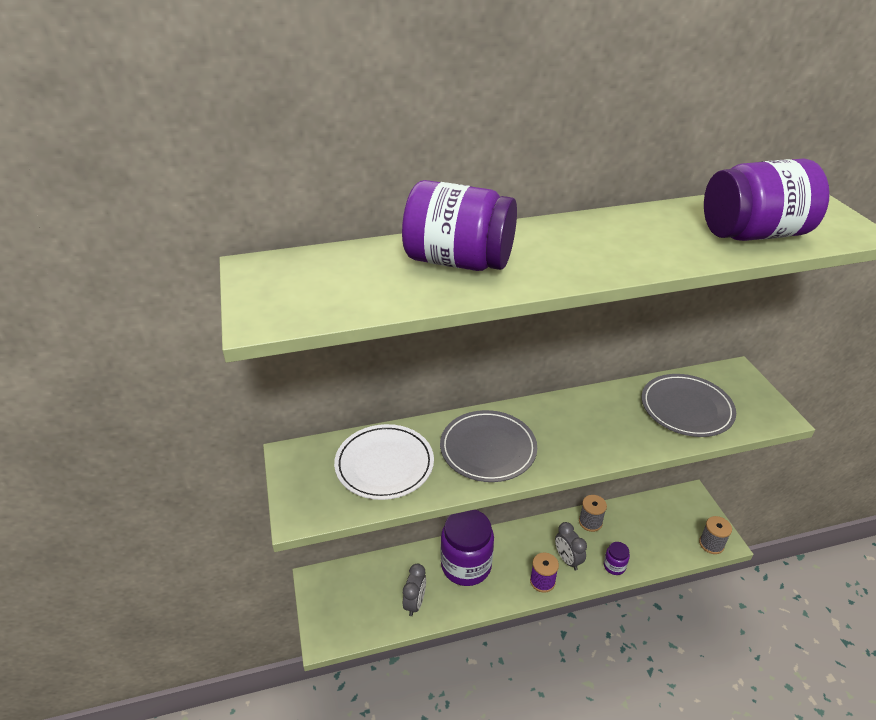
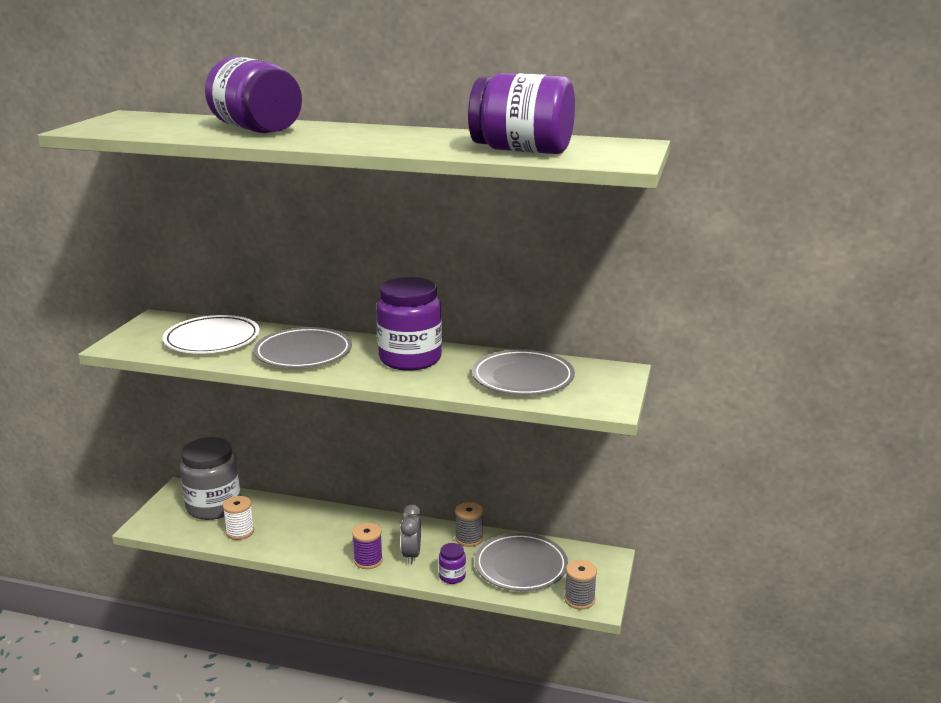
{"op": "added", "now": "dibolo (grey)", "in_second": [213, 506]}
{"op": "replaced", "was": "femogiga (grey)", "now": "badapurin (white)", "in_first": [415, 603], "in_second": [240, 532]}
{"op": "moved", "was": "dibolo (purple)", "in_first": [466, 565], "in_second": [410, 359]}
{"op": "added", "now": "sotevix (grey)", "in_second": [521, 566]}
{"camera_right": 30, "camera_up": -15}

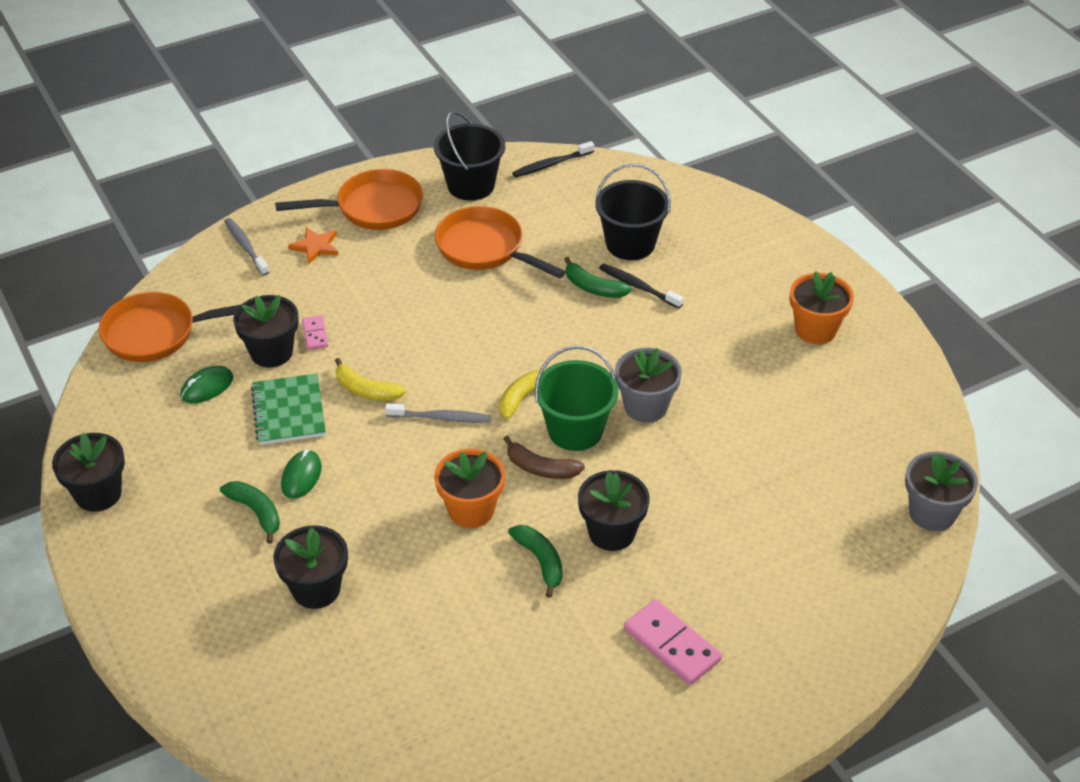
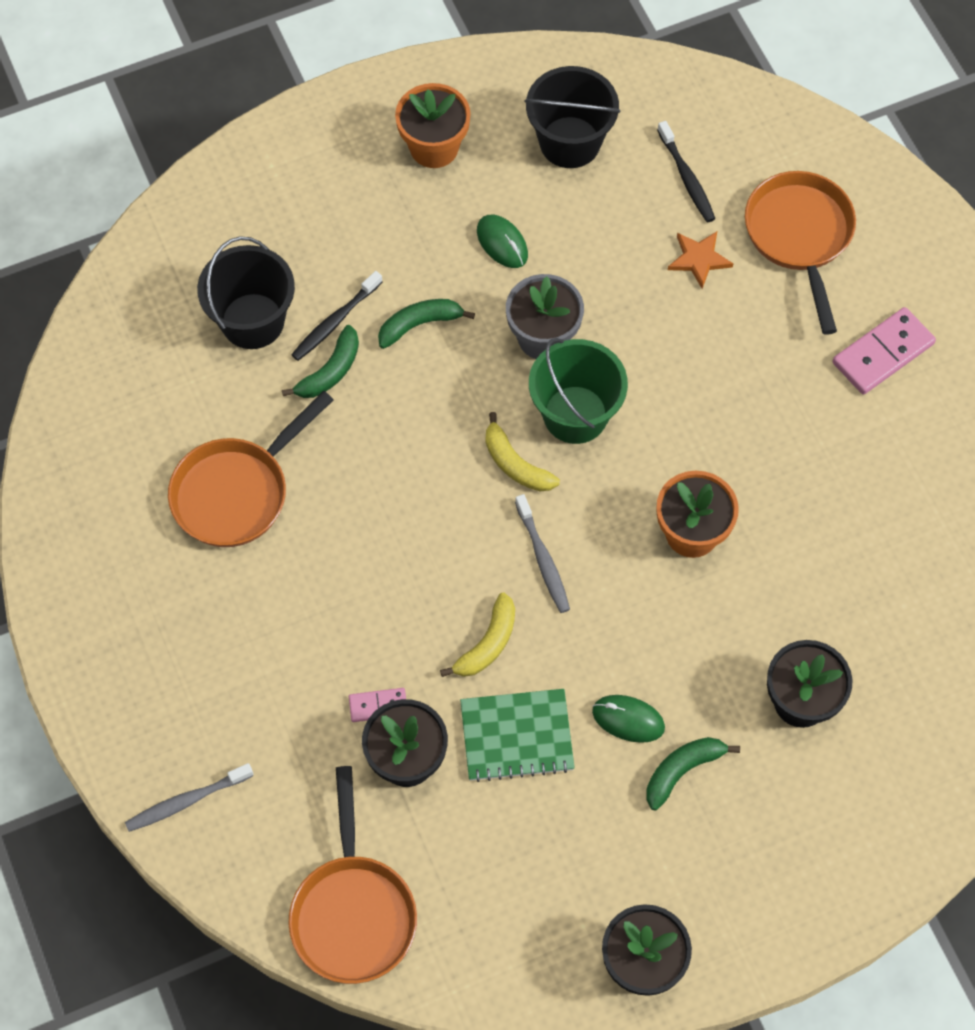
{"op": "moved", "was": "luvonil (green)", "in_first": [540, 561], "in_second": [419, 324]}
{"op": "moved", "was": "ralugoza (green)", "in_first": [207, 387], "in_second": [502, 243]}
{"op": "turned", "was": "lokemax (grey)", "in_first": [441, 418], "in_second": [543, 559], "clockwise": 150}
{"op": "moved", "was": "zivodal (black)", "in_first": [471, 185], "in_second": [570, 142]}
{"op": "moved", "was": "lokemax (black)", "in_first": [551, 164], "in_second": [686, 178]}
{"op": "moved", "was": "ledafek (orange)", "in_first": [315, 247], "in_second": [699, 259]}
{"op": "moved", "was": "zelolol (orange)", "in_first": [373, 208], "in_second": [800, 237]}
{"op": "removed", "was": "luvonil (brown)", "in_first": [541, 468]}
{"op": "removed", "was": "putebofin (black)", "in_first": [611, 532]}
{"op": "removed", "was": "putebofin (grey)", "in_first": [932, 513]}
{"camera_right": -85, "camera_up": 20}

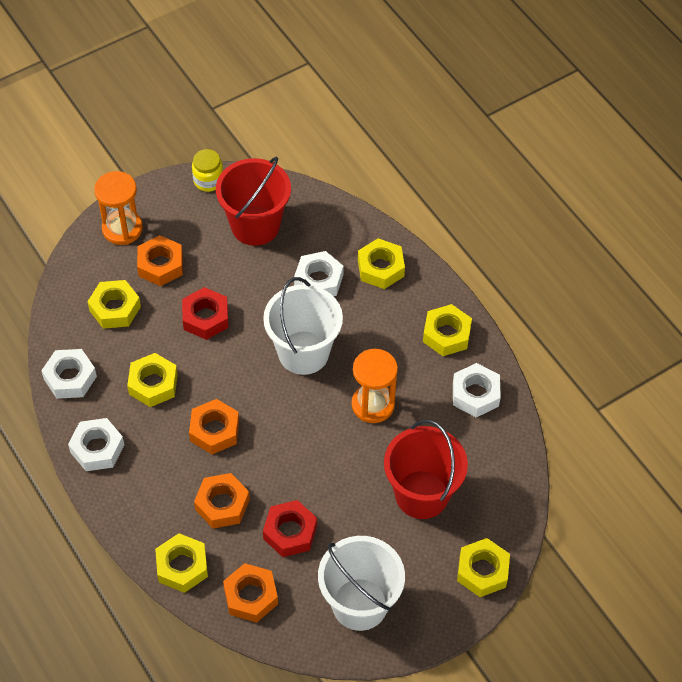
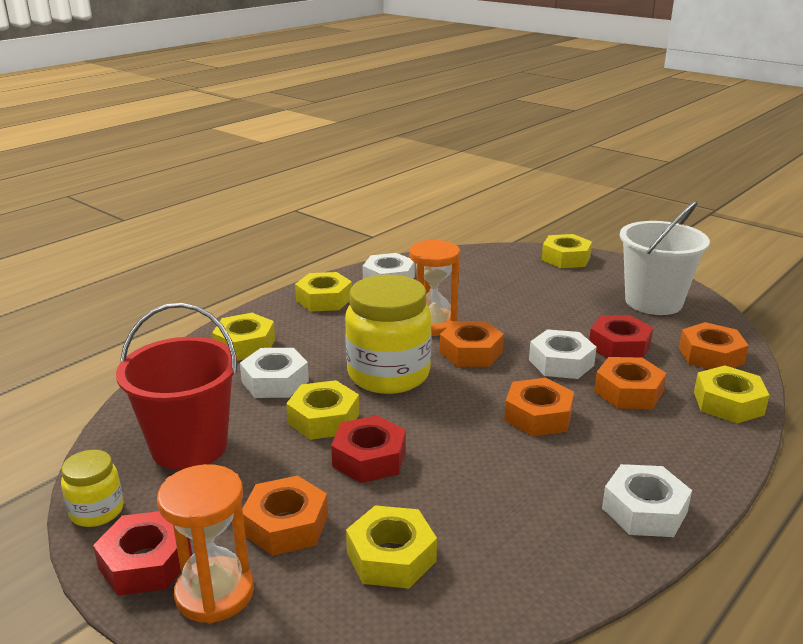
{"op": "added", "now": "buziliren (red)", "in_second": [145, 562]}
{"op": "moved", "was": "buziliren (yellow)", "in_first": [153, 384], "in_second": [324, 419]}
{"op": "replaced", "was": "zivodal (white)", "now": "dibolo (yellow)", "in_first": [303, 352], "in_second": [388, 374]}
{"op": "added", "now": "buziliren (orange)", "in_second": [471, 352]}
{"op": "moved", "was": "buziliren (white)", "in_first": [70, 378], "in_second": [561, 362]}
{"op": "removed", "was": "zivodal (red)", "in_first": [422, 494]}
{"camera_right": -105, "camera_up": -30}

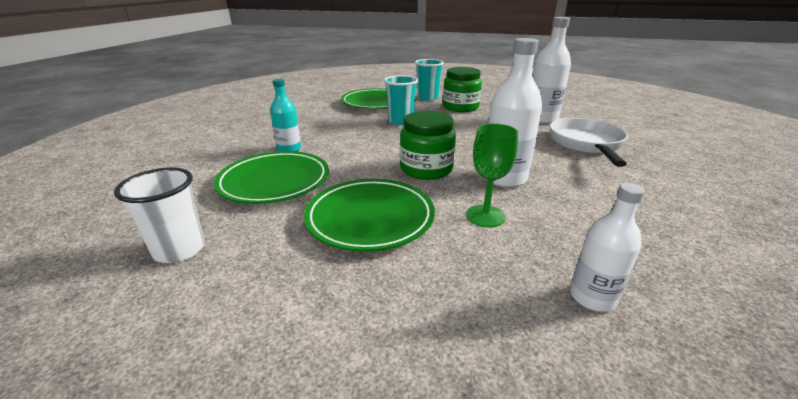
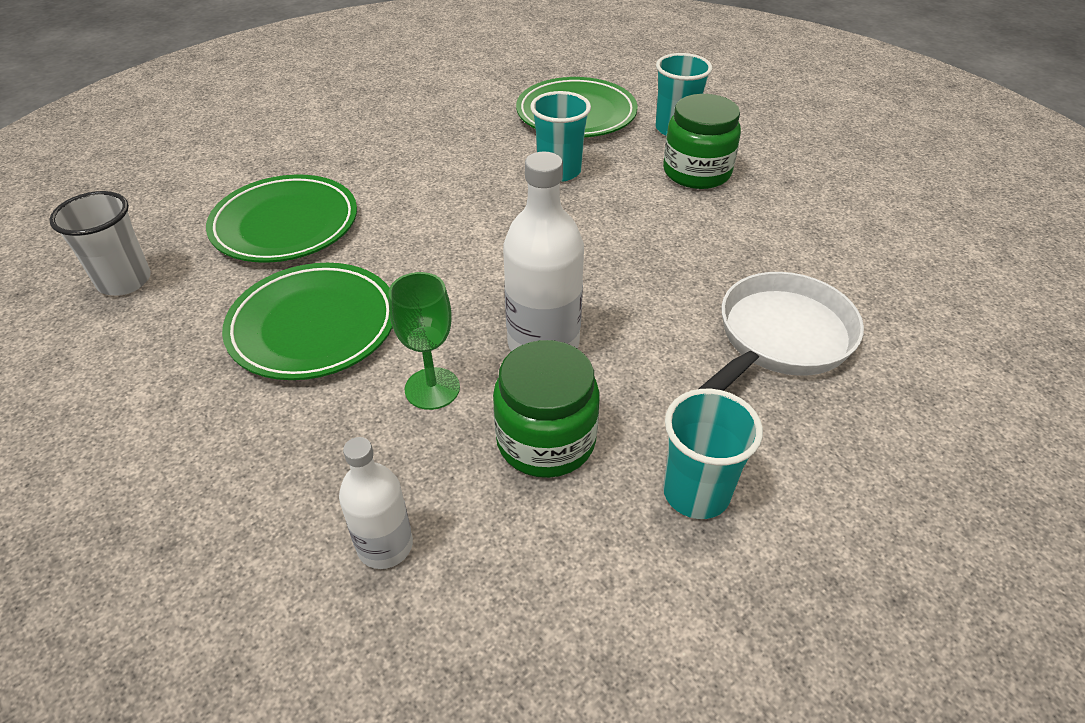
{"op": "moved", "was": "dibolo (green)", "in_first": [426, 169], "in_second": [546, 440]}
{"op": "added", "now": "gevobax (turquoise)", "in_second": [696, 493]}
{"op": "removed", "was": "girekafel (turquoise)", "in_first": [289, 149]}
{"op": "removed", "was": "girekafel (white)", "in_first": [541, 119]}
{"camera_right": 35, "camera_up": 15}

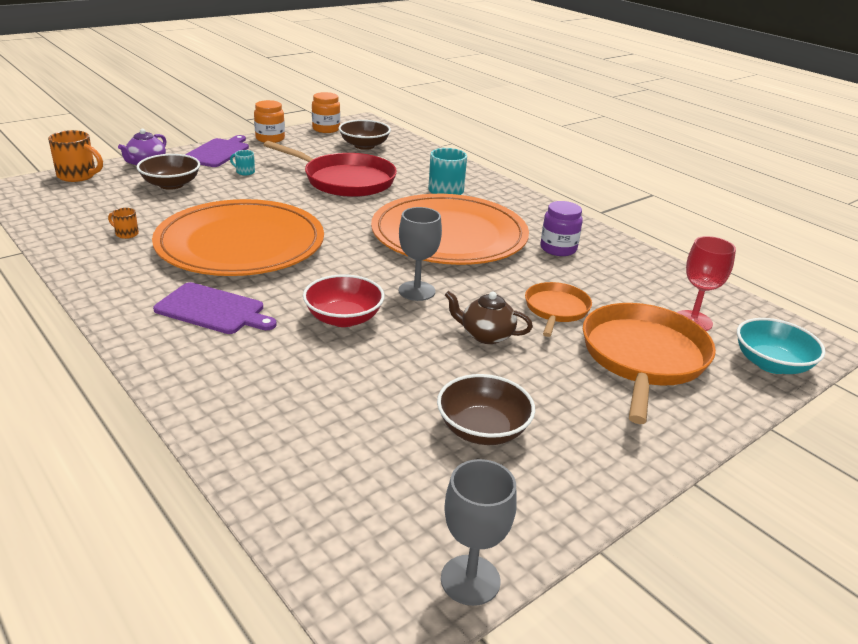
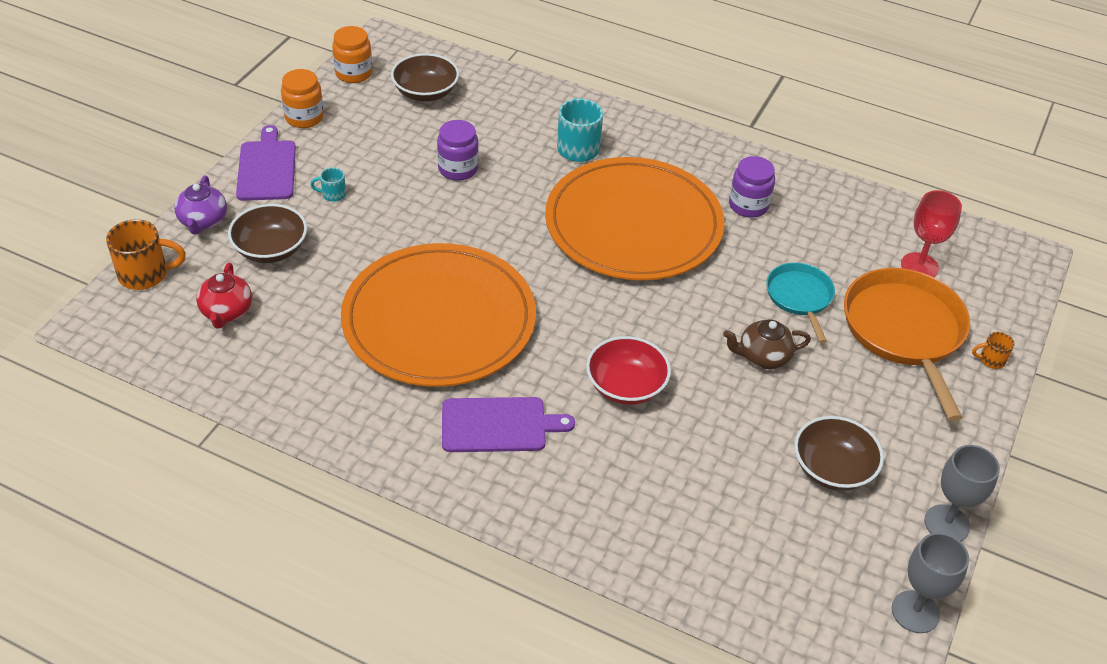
{"op": "added", "now": "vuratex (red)", "in_second": [226, 312]}
{"op": "replaced", "was": "zelolol (red)", "now": "dibolo (purple)", "in_first": [345, 180], "in_second": [458, 169]}
{"op": "recoloured", "was": "zelolol (orange)", "now": "zelolol (turquoise)", "in_first": [556, 309], "in_second": [800, 297]}
{"op": "moved", "was": "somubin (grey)", "in_first": [416, 291], "in_second": [947, 524]}
{"op": "moved", "was": "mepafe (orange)", "in_first": [126, 234], "in_second": [991, 360]}
{"op": "removed", "was": "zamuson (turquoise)", "in_first": [771, 364]}
{"camera_right": -25, "camera_up": 15}

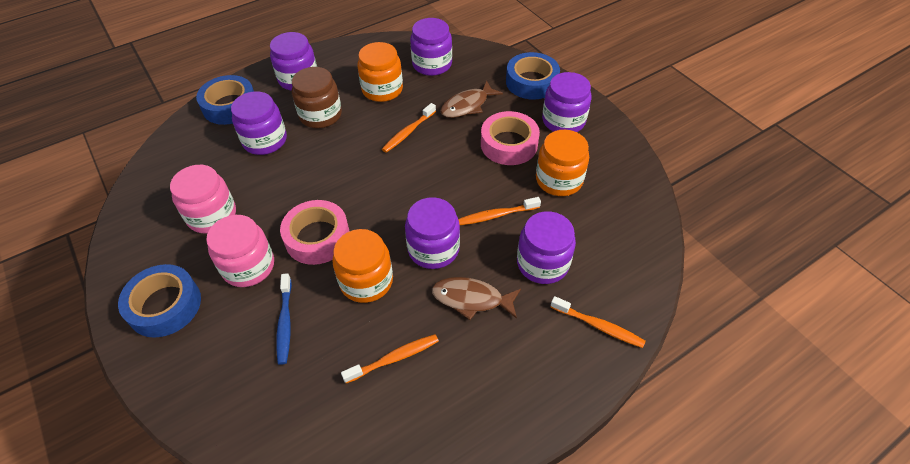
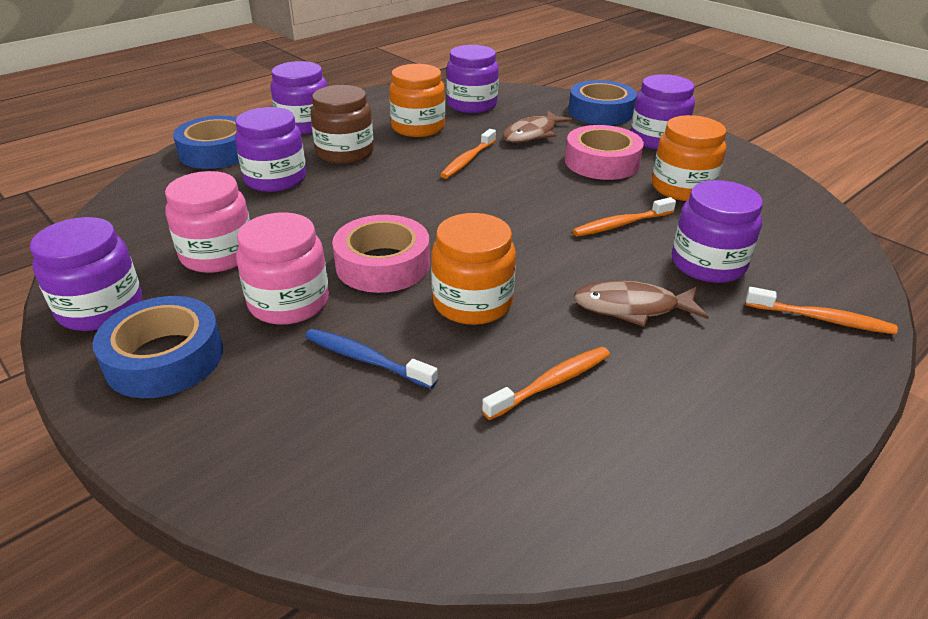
{"op": "moved", "was": "dibolo (purple)", "in_first": [433, 249], "in_second": [101, 308]}
{"op": "turned", "was": "lokemax (blue)", "in_first": [285, 323], "in_second": [366, 359], "clockwise": 135}
{"camera_right": -10, "camera_up": -15}

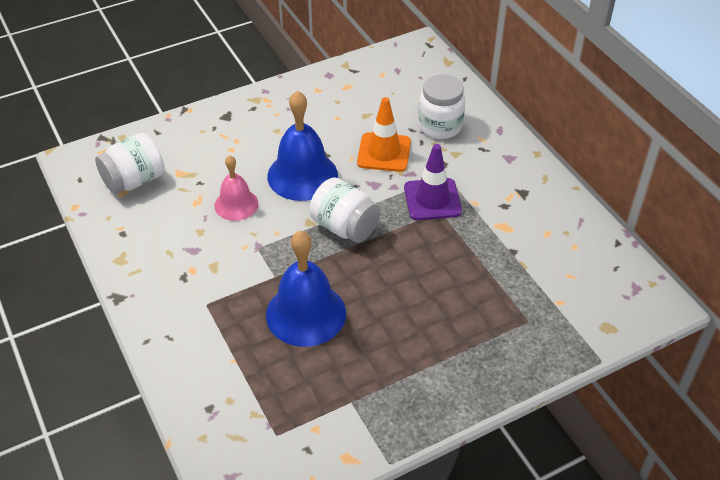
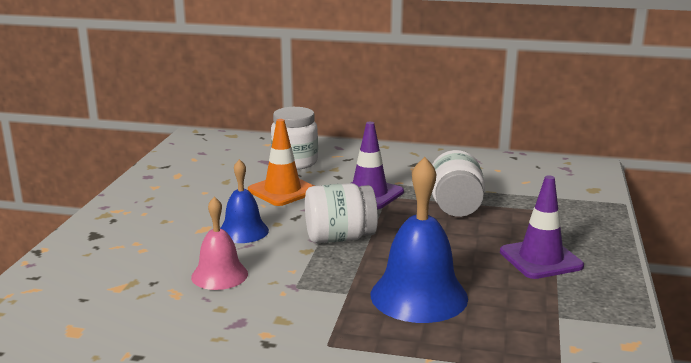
{"op": "resized", "was": "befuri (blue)", "in_first": [302, 175], "in_second": [243, 231], "ratio": 0.61}
{"op": "moved", "was": "dibolo (white)", "in_first": [134, 180], "in_second": [455, 207]}
{"op": "added", "now": "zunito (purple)", "in_second": [540, 259]}
{"camera_right": -50, "camera_up": -25}

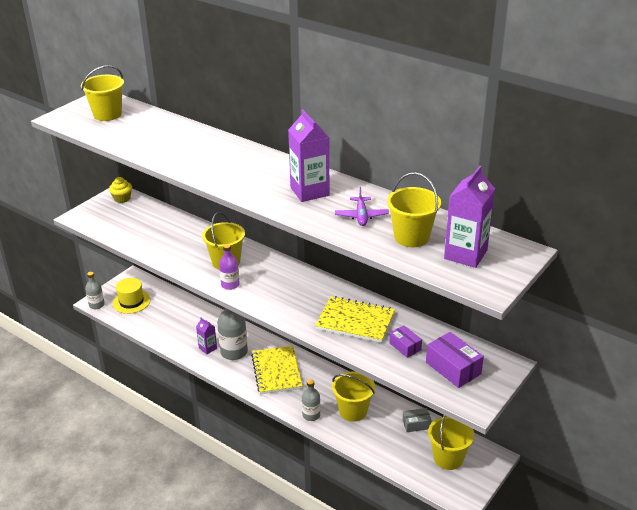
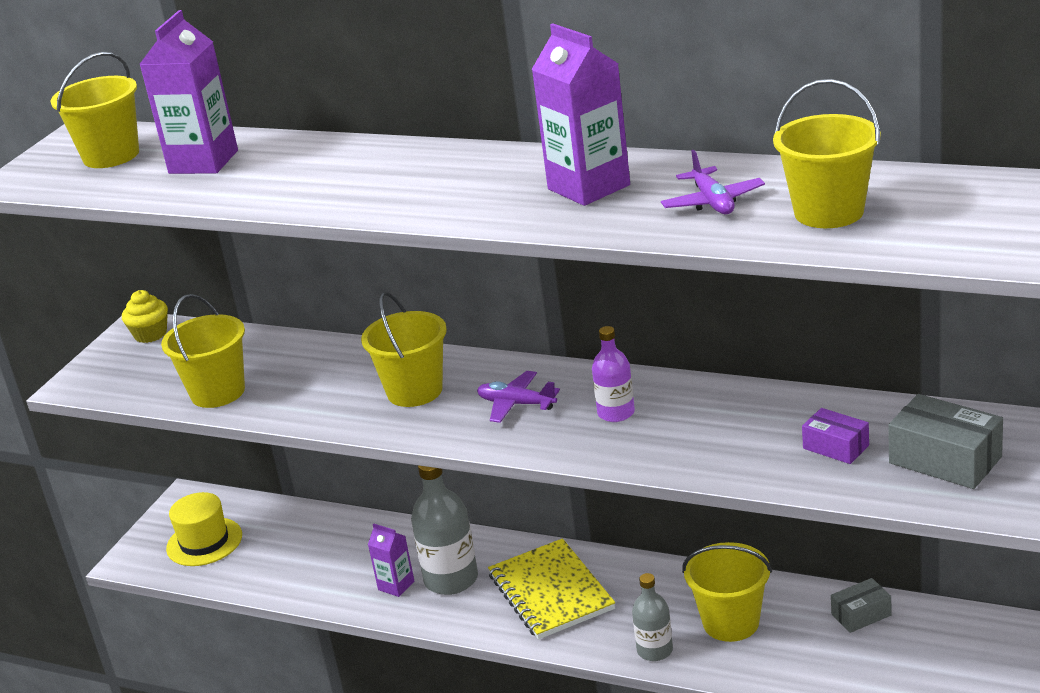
{"op": "moved", "was": "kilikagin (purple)", "in_first": [465, 254], "in_second": [203, 162]}
{"op": "moved", "was": "zivodal (yellow)", "in_first": [448, 458], "in_second": [218, 392]}
{"op": "added", "now": "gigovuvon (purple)", "in_second": [516, 404]}
{"op": "moved", "was": "girekafel (purple)", "in_first": [230, 284], "in_second": [616, 413]}
{"op": "recoloured", "was": "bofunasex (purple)", "now": "bofunasex (grey)", "in_first": [453, 368], "in_second": [945, 460]}
{"op": "removed", "was": "girekafel (grey)", "in_first": [96, 305]}
{"op": "removed", "was": "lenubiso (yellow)", "in_first": [355, 321]}
{"camera_right": -10, "camera_up": -5}

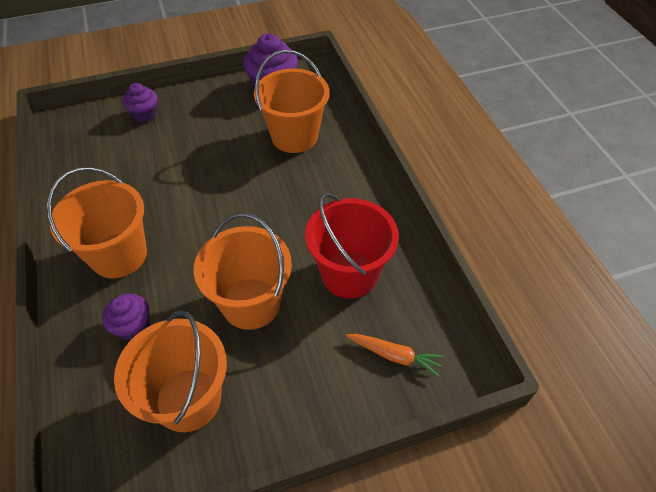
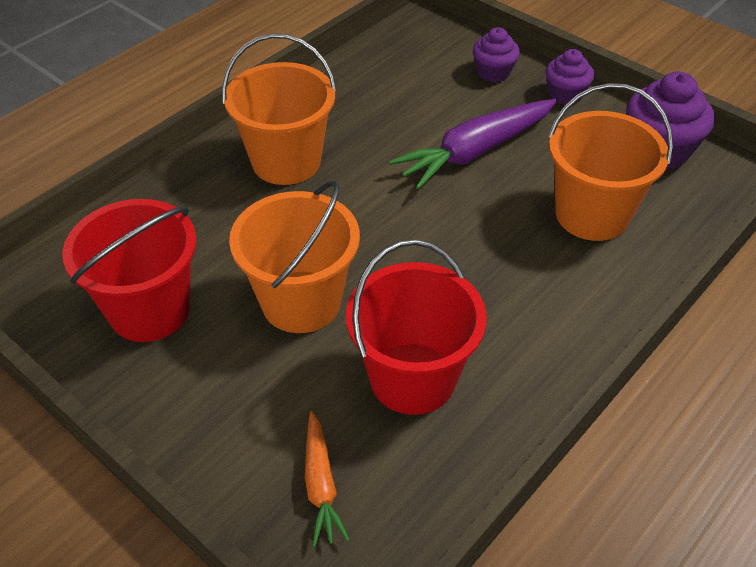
{"op": "recoloured", "was": "zivodal (orange)", "now": "zivodal (red)", "in_first": [188, 399], "in_second": [149, 310]}
{"op": "added", "now": "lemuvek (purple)", "in_second": [475, 151]}
{"op": "moved", "was": "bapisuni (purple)", "in_first": [133, 326], "in_second": [565, 94]}
{"camera_right": 60, "camera_up": -5}

